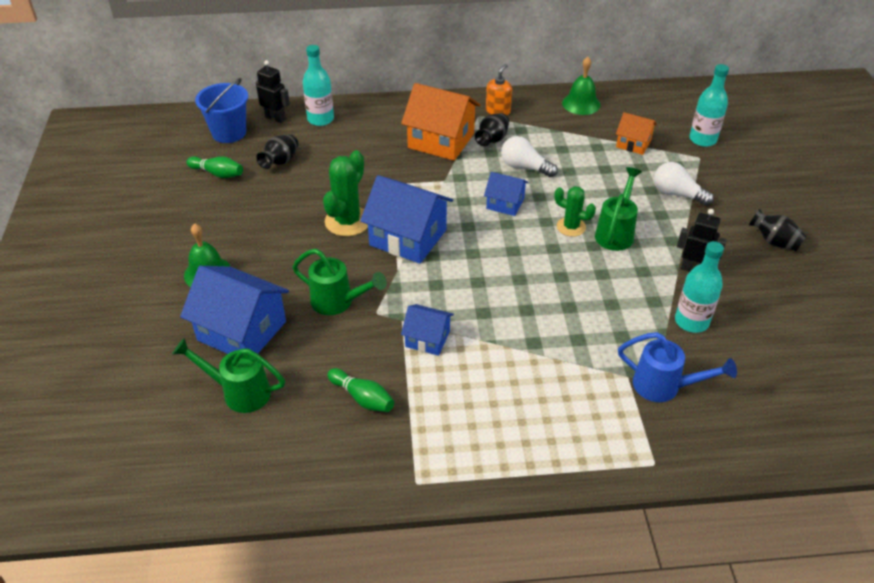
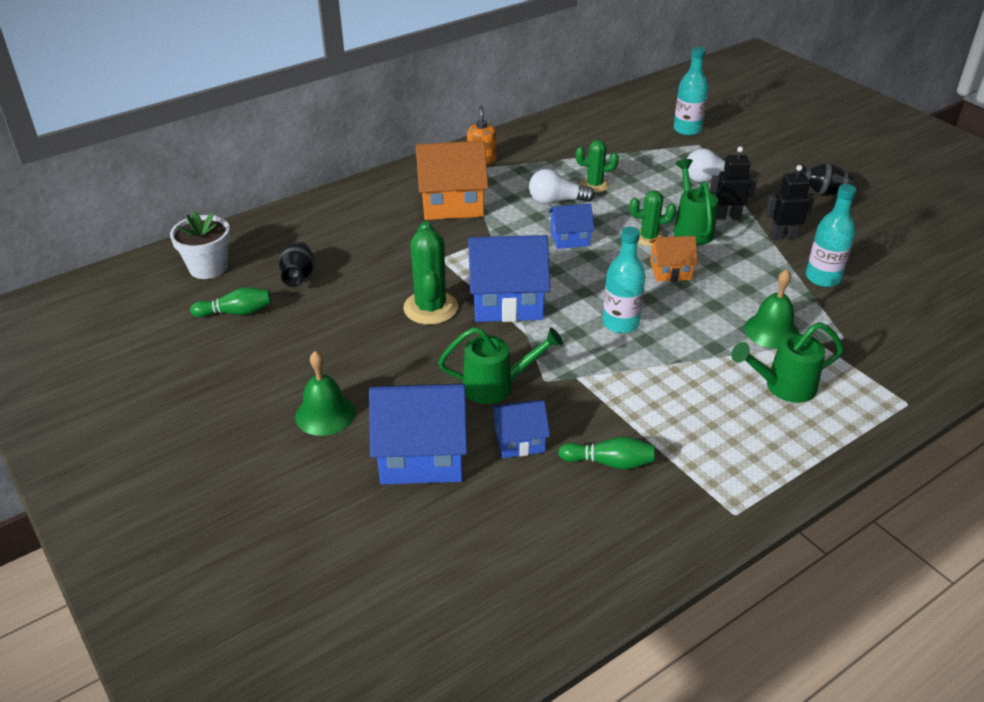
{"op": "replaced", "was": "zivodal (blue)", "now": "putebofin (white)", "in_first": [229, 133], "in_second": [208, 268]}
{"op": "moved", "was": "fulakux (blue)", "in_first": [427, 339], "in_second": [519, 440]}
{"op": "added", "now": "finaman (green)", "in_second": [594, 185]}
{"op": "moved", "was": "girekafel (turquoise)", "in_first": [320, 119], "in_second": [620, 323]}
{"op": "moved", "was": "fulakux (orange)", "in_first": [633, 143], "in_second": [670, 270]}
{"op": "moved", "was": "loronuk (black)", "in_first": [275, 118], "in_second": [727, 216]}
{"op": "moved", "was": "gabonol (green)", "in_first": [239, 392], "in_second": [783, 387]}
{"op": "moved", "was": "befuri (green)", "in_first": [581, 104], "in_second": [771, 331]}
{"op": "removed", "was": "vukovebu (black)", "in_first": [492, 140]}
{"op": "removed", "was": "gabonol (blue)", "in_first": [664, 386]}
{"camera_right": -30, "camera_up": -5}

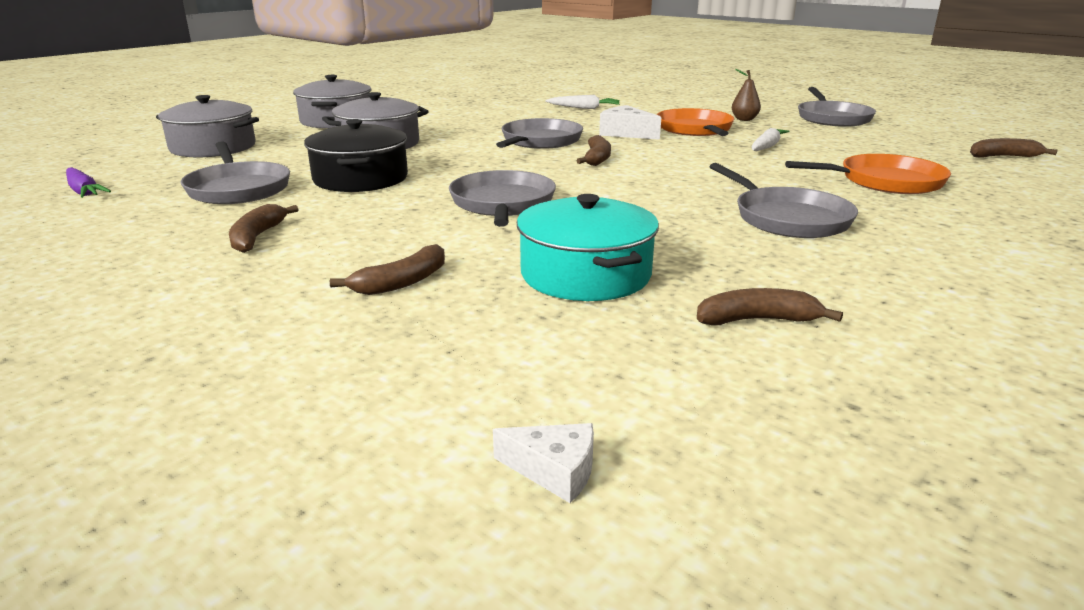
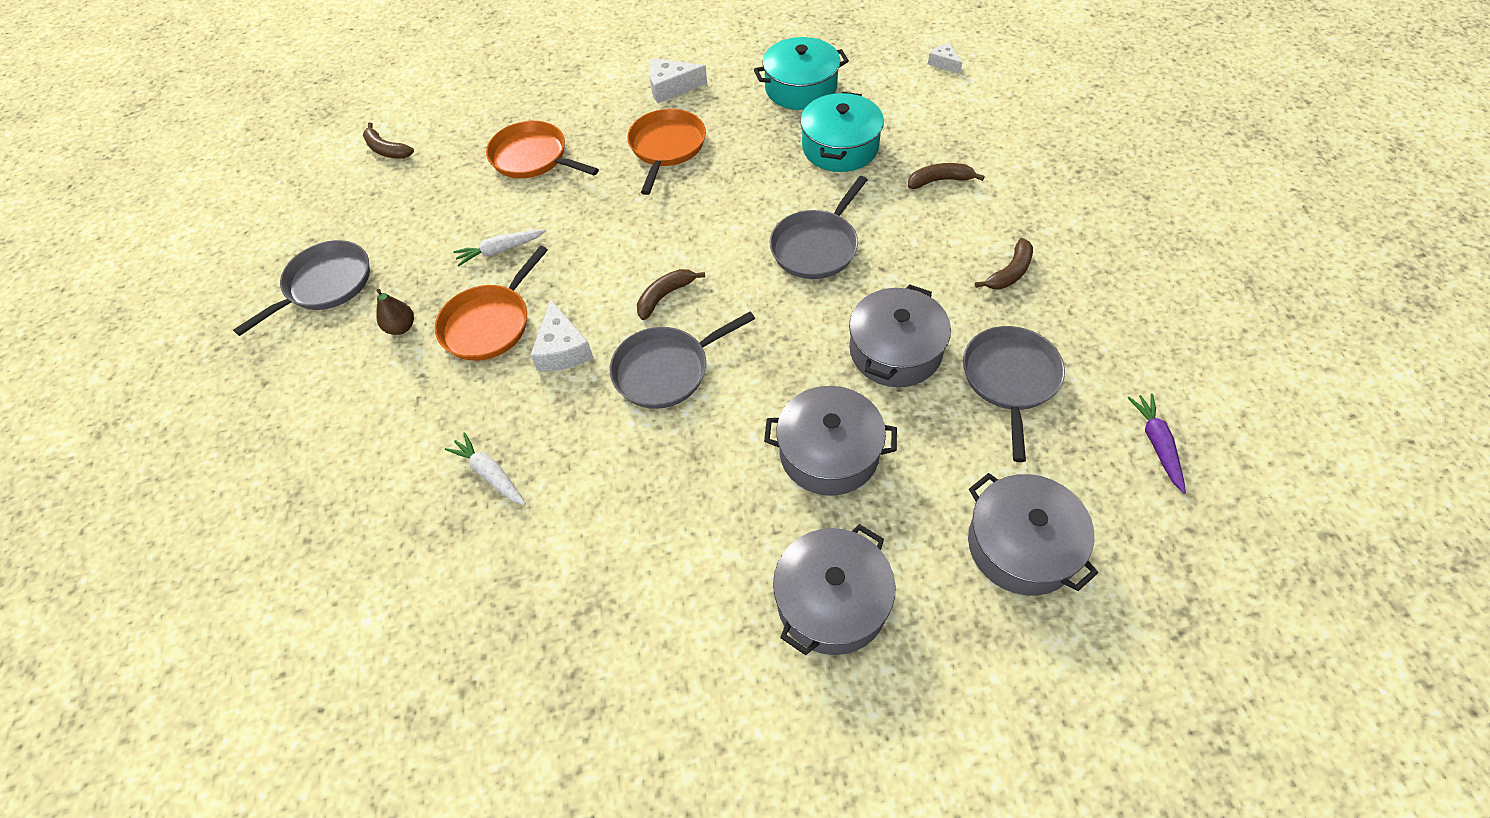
{"op": "recoloured", "was": "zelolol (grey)", "now": "zelolol (orange)", "in_first": [787, 218], "in_second": [666, 147]}
{"op": "added", "now": "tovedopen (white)", "in_second": [671, 87]}
{"op": "replaced", "was": "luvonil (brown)", "now": "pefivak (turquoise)", "in_first": [757, 320], "in_second": [801, 88]}
{"op": "recoloured", "was": "pefivak (black)", "now": "pefivak (grey)", "in_first": [361, 179], "in_second": [895, 351]}
{"camera_right": -140, "camera_up": 30}

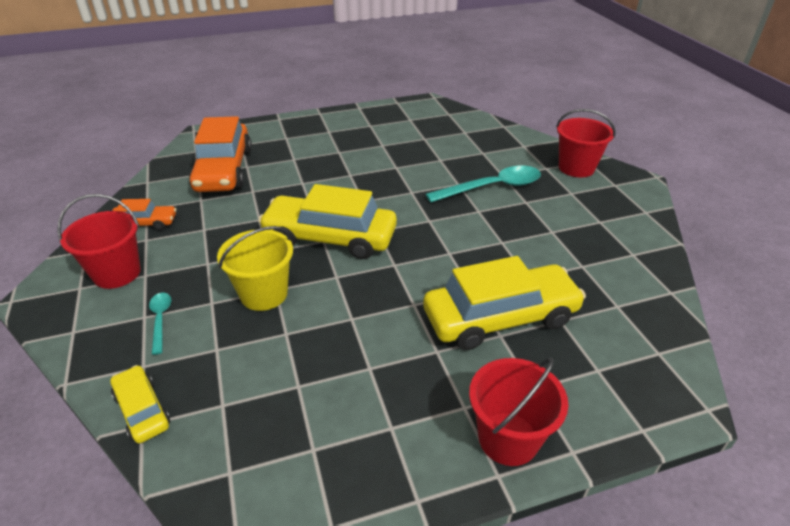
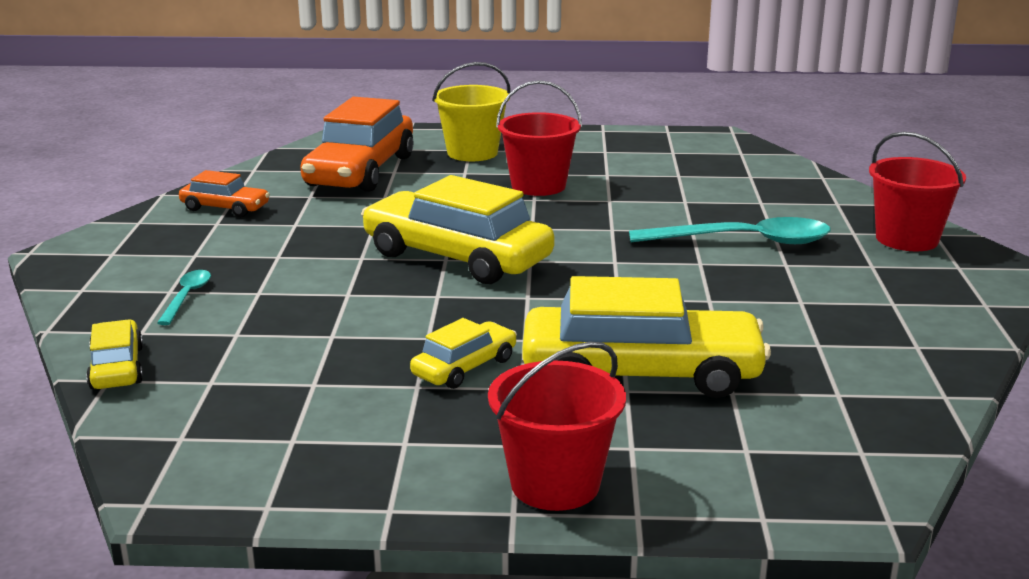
{"op": "added", "now": "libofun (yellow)", "in_second": [465, 367]}
{"op": "moved", "was": "zivodal (yellow)", "in_first": [264, 294], "in_second": [472, 153]}
{"op": "moved", "was": "zivodal (red)", "in_first": [117, 273], "in_second": [538, 186]}
{"camera_right": 20, "camera_up": -15}

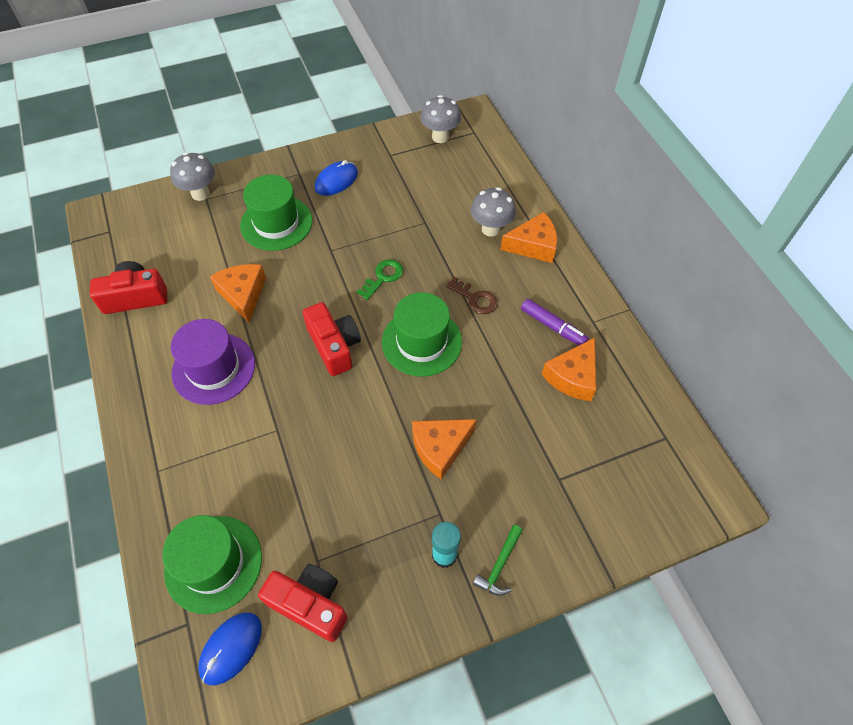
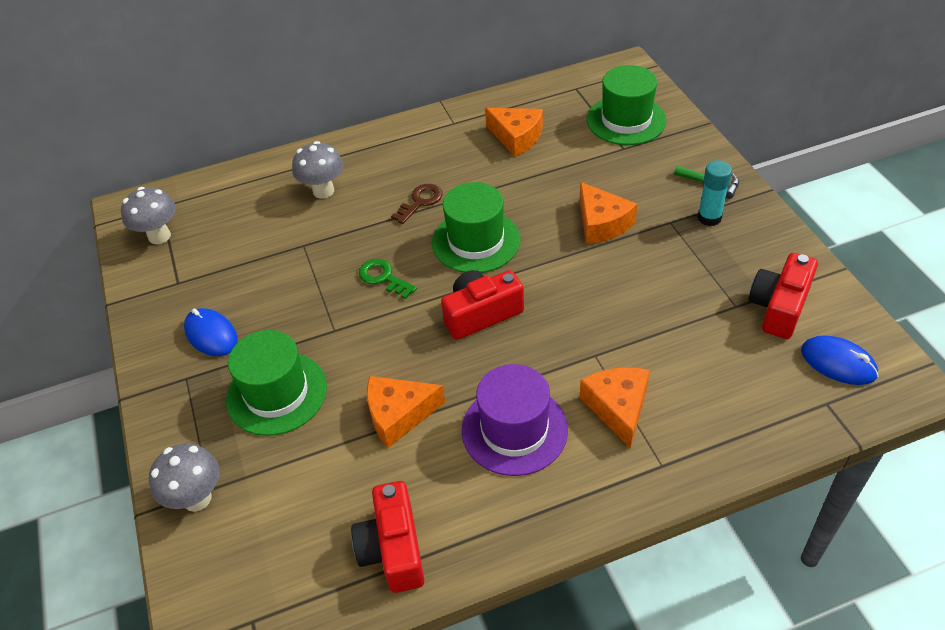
{"op": "moved", "was": "tovedopen (orange)", "in_first": [533, 245], "in_second": [617, 407]}
{"op": "moved", "was": "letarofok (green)", "in_first": [213, 563], "in_second": [626, 120]}
{"op": "removed", "was": "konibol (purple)", "in_first": [552, 326]}
{"camera_right": -85, "camera_up": -10}

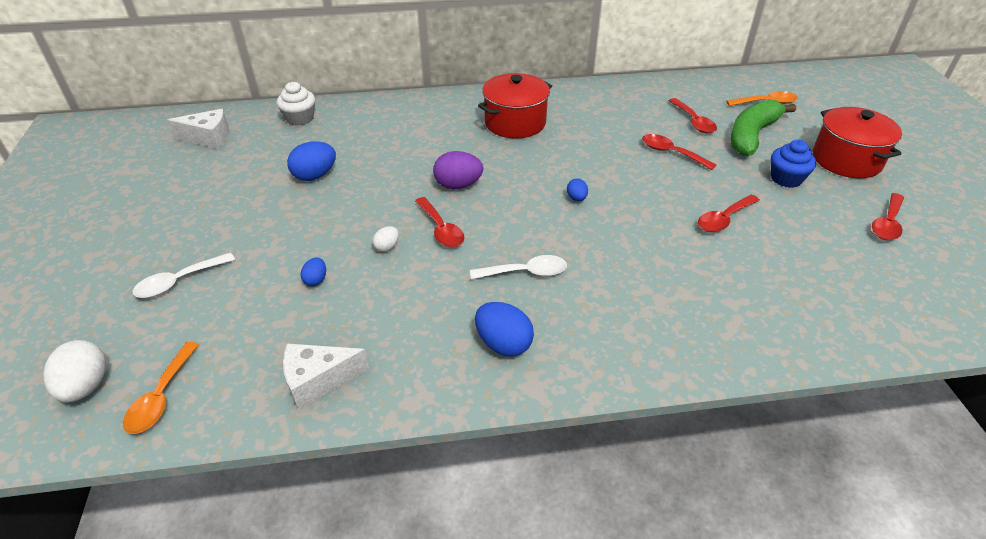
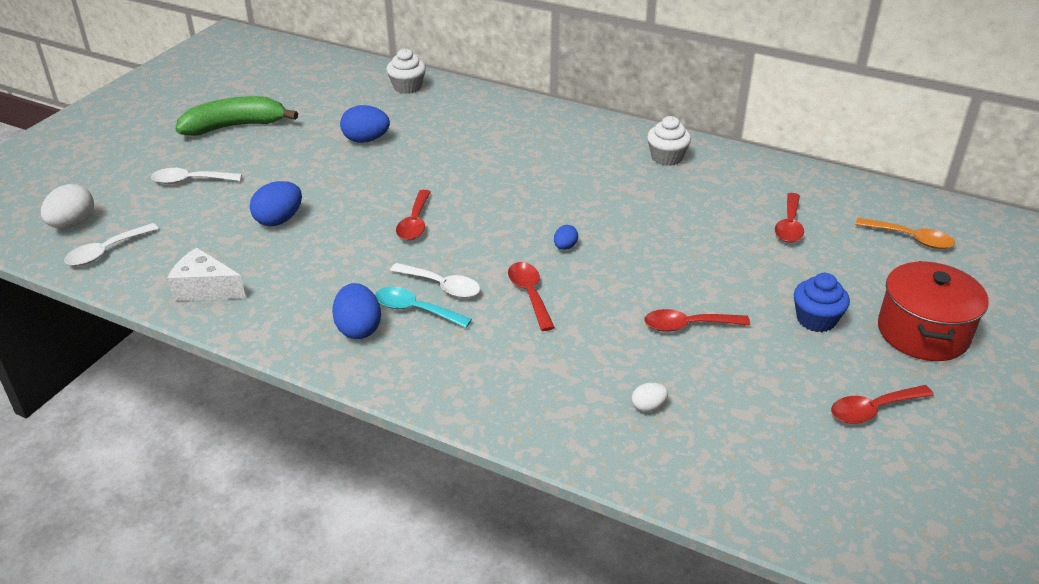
{"op": "recoloured", "was": "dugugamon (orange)", "now": "dugugamon (white)", "in_first": [161, 396], "in_second": [106, 251]}
{"op": "moved", "was": "luvonil (green)", "in_first": [752, 135], "in_second": [235, 126]}
{"op": "resized", "was": "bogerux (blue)", "in_first": [316, 280], "in_second": [279, 220], "ratio": 1.83}
{"op": "added", "now": "dugugamon (turquoise)", "in_second": [415, 310]}
{"op": "moved", "was": "dugugamon (red)", "in_first": [671, 153], "in_second": [530, 294]}
{"op": "moved", "was": "bogerux (white)", "in_first": [387, 247], "in_second": [648, 407]}
{"op": "added", "now": "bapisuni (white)", "in_second": [666, 157]}
{"op": "removed", "was": "tovedopen (white)", "in_first": [209, 138]}
{"op": "removed", "was": "bogerux (purple)", "in_first": [458, 185]}
{"op": "removed", "was": "pefivak (red)", "in_first": [515, 123]}
{"camera_right": 35, "camera_up": -5}

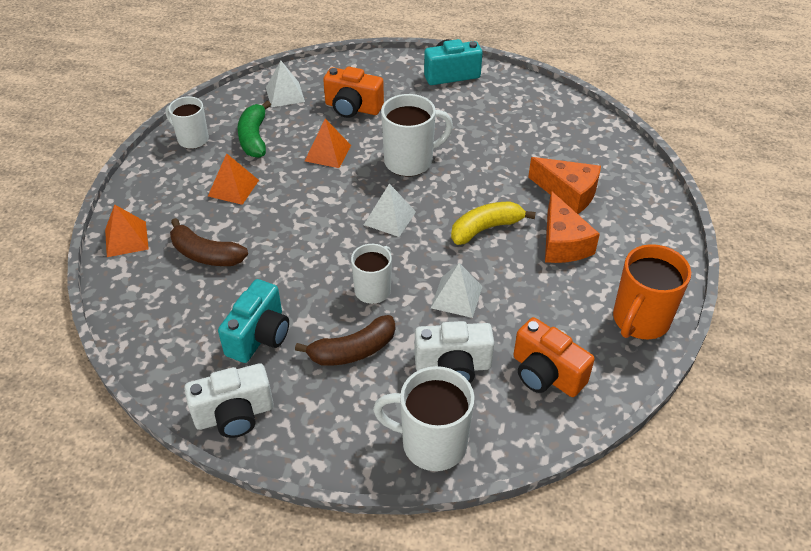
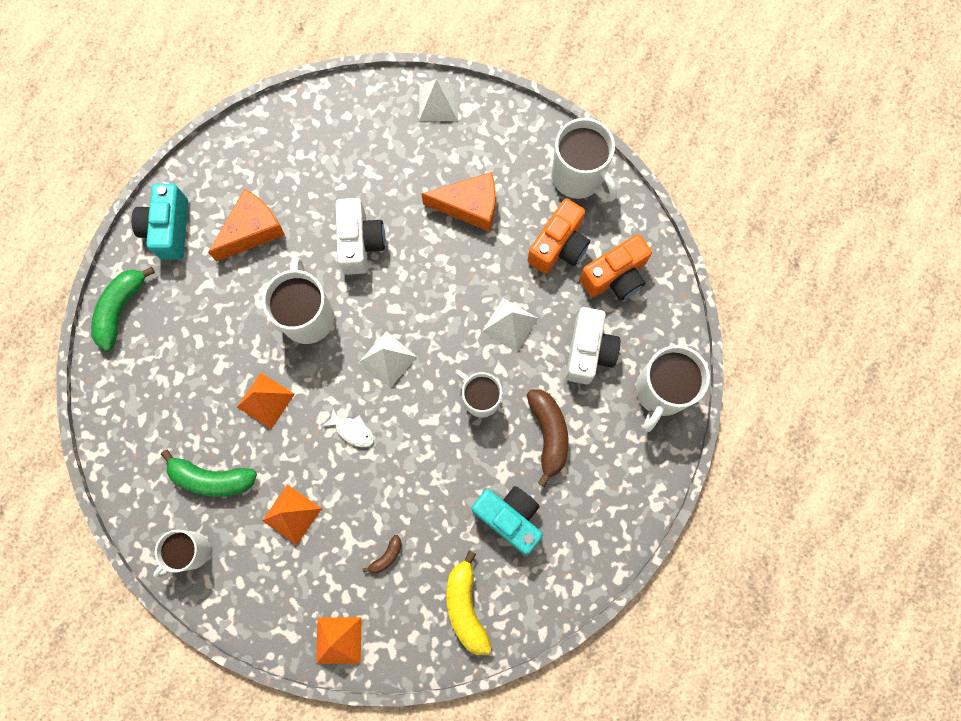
{"op": "added", "now": "luvonil (green)", "in_second": [121, 309]}
{"op": "moved", "was": "tovedopen (orange)", "in_first": [568, 193], "in_second": [252, 230]}
{"op": "added", "now": "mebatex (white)", "in_second": [352, 431]}
{"op": "moved", "was": "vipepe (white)", "in_first": [234, 415], "in_second": [360, 243]}
{"op": "resized", "was": "luvonil (brown)", "in_first": [206, 254], "in_second": [386, 556], "ratio": 0.49}
{"op": "moved", "was": "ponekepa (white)", "in_first": [285, 94], "in_second": [438, 102]}
{"op": "moved", "was": "luvonil (yellow)", "in_first": [485, 228], "in_second": [466, 607]}
{"op": "moved", "was": "vipepe (orange)", "in_first": [352, 108], "in_second": [559, 246]}
{"op": "recoloured", "was": "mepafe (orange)", "now": "mepafe (white)", "in_first": [640, 320], "in_second": [578, 177]}
{"camera_right": -75, "camera_up": 30}

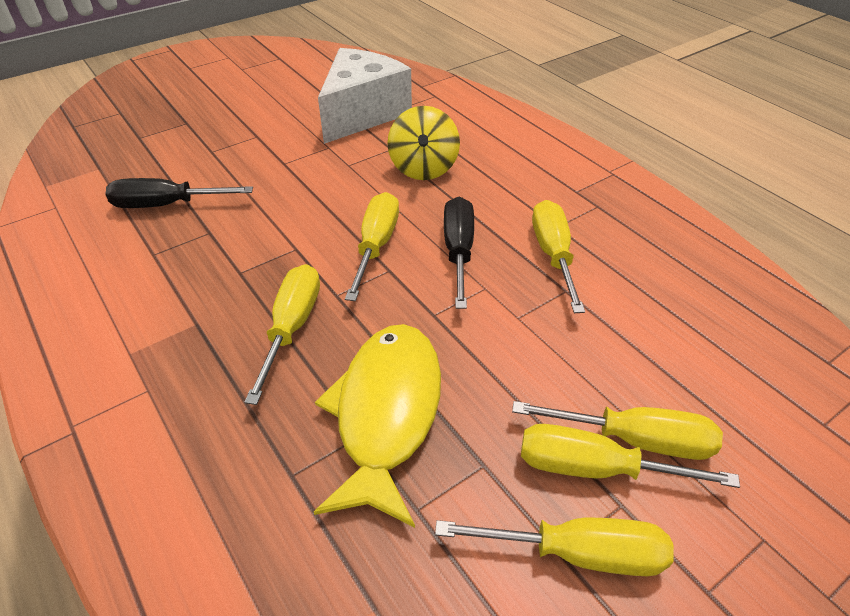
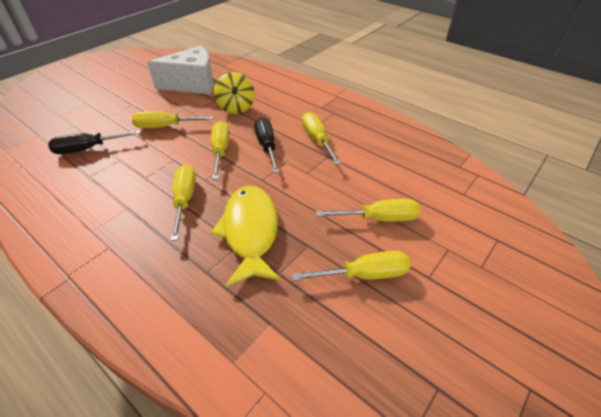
{"op": "moved", "was": "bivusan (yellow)", "in_first": [595, 468], "in_second": [165, 127]}
{"op": "turned", "was": "tovedopen (white)", "in_first": [362, 114], "in_second": [193, 84], "clockwise": 60}
{"camera_right": -15, "camera_up": 0}

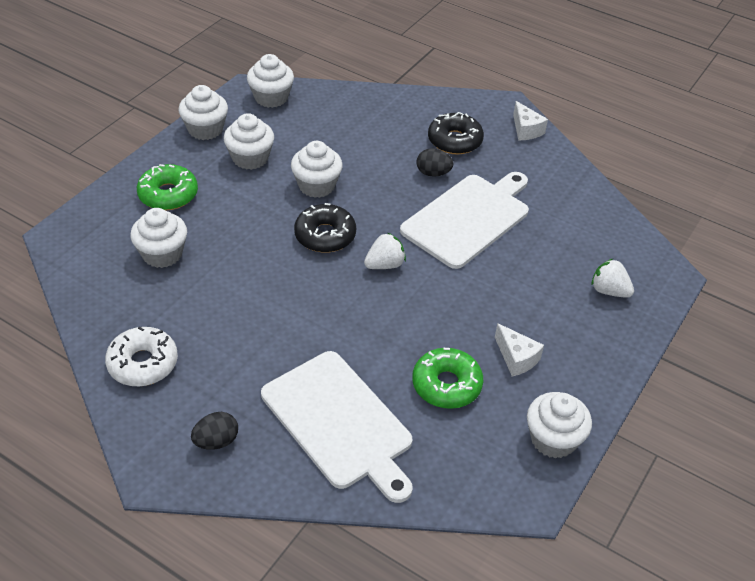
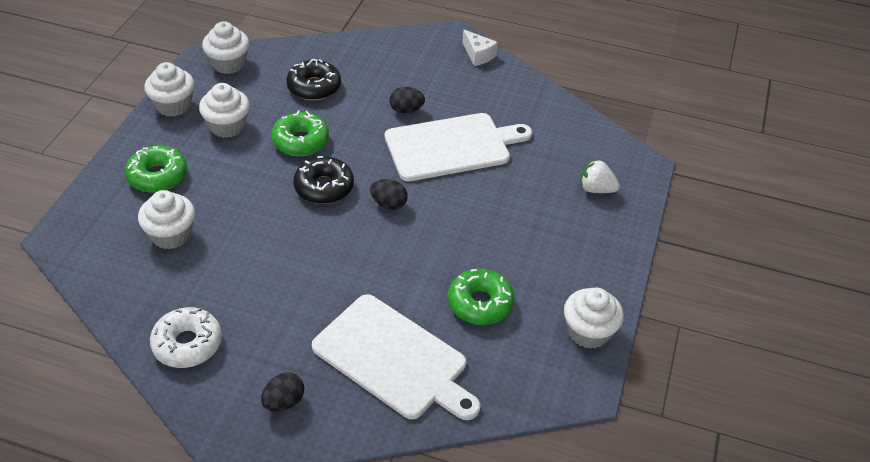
{"op": "replaced", "was": "bapisuni (white)", "now": "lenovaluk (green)", "in_first": [316, 185], "in_second": [300, 141]}
{"op": "moved", "was": "lenovaluk (black)", "in_first": [454, 141], "in_second": [314, 87]}
{"op": "replaced", "was": "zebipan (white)", "now": "bogerux (black)", "in_first": [385, 265], "in_second": [389, 204]}
{"op": "turned", "was": "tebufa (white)", "in_first": [468, 218], "in_second": [452, 146], "clockwise": 45}
{"op": "removed", "was": "tovedopen (white)", "in_first": [516, 358]}
{"camera_right": -15, "camera_up": 0}

